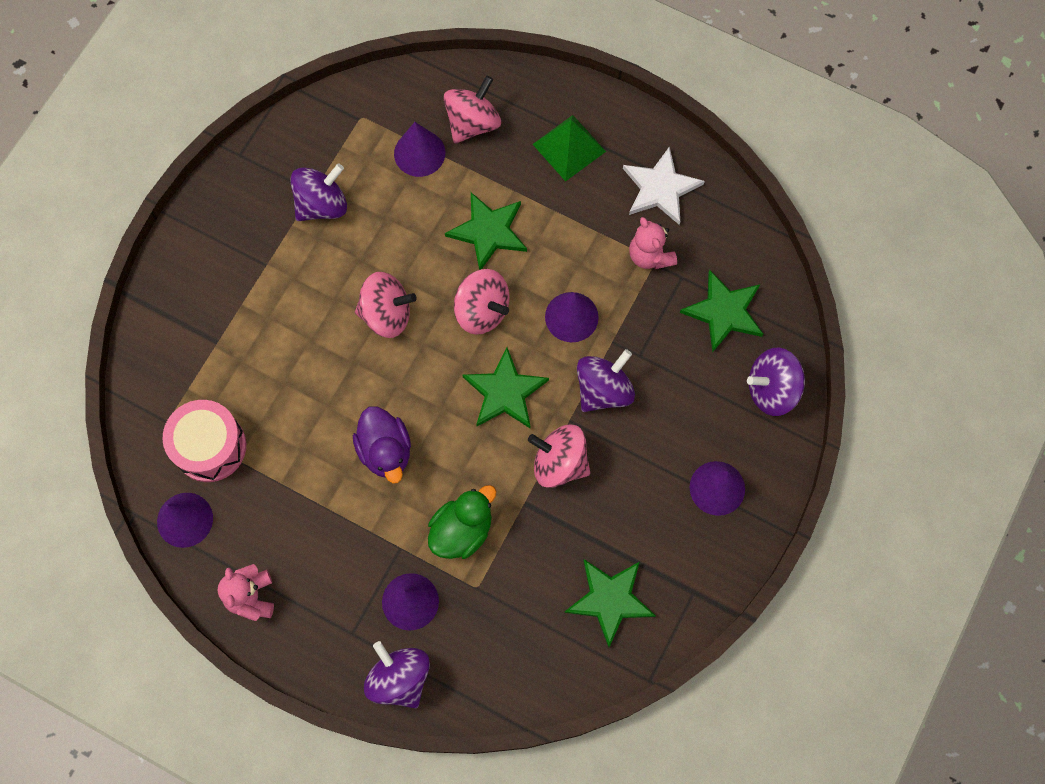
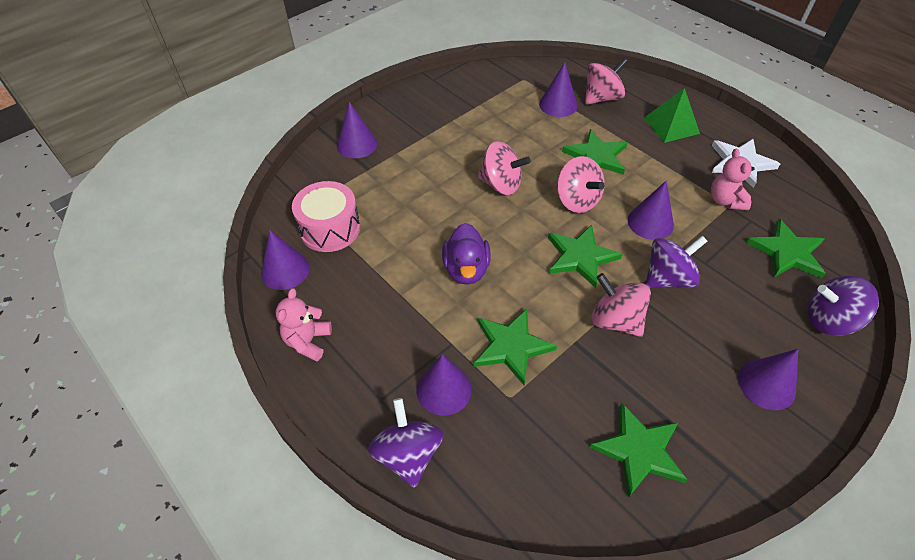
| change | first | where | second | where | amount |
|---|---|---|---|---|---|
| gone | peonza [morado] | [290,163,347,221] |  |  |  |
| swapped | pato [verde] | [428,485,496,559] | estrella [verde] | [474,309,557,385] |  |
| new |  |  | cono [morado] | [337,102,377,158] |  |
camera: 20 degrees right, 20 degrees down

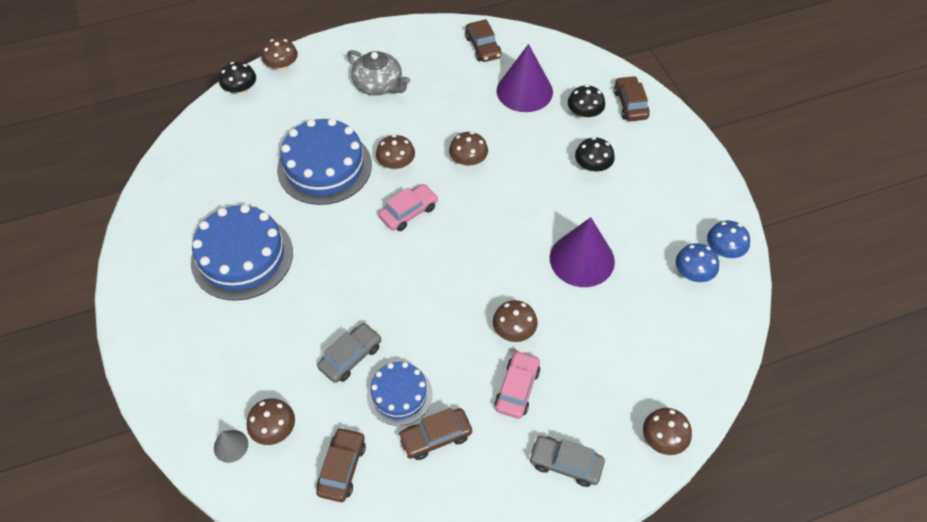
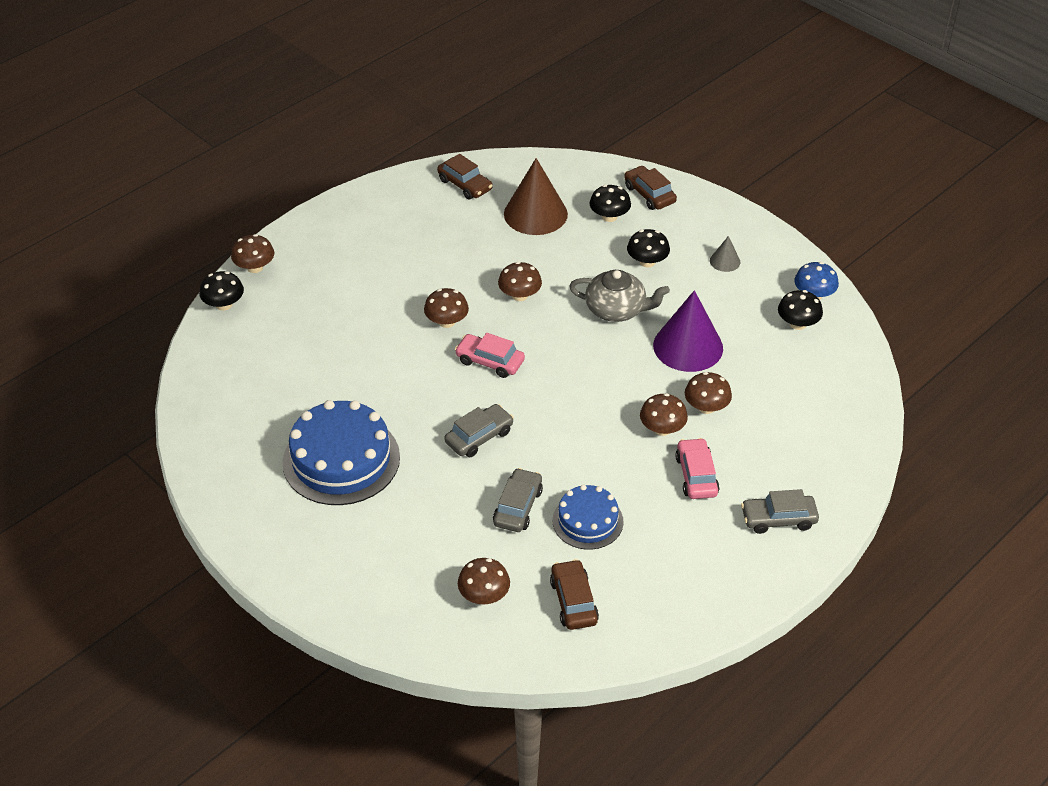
| change | first | where | second | where | amount |
|---|---|---|---|---|---|
| shifted | cono [gris] | [214,430,248,463] |  | [710,236,740,272] |  |
| gone | tarta [azul] | [277,118,372,205] |  |  |  |
| shifted | tetera [gris] | [347,50,410,96] |  | [569,270,670,322] |  |
| rotated | coche [rosa] | [379,184,438,231] |  | [455,333,525,378] | 90 degrees counterclockwise |
| gone | coche [marrón] | [398,408,472,460] |  |  |  |
| repainted | cono [morado] | [497,44,553,112] | cono [marrón] | [504,158,568,235] |  |
| shifted | seta [marrón] | [643,408,692,455] |  | [685,372,732,414] |  |
| repainted | seta [azul] | [676,243,719,282] | seta [negro] | [778,290,823,330] |  |
| new |  |  | coche [gris] | [444,404,514,457] |  |
camera: 25 degrees left, 10 degrees down

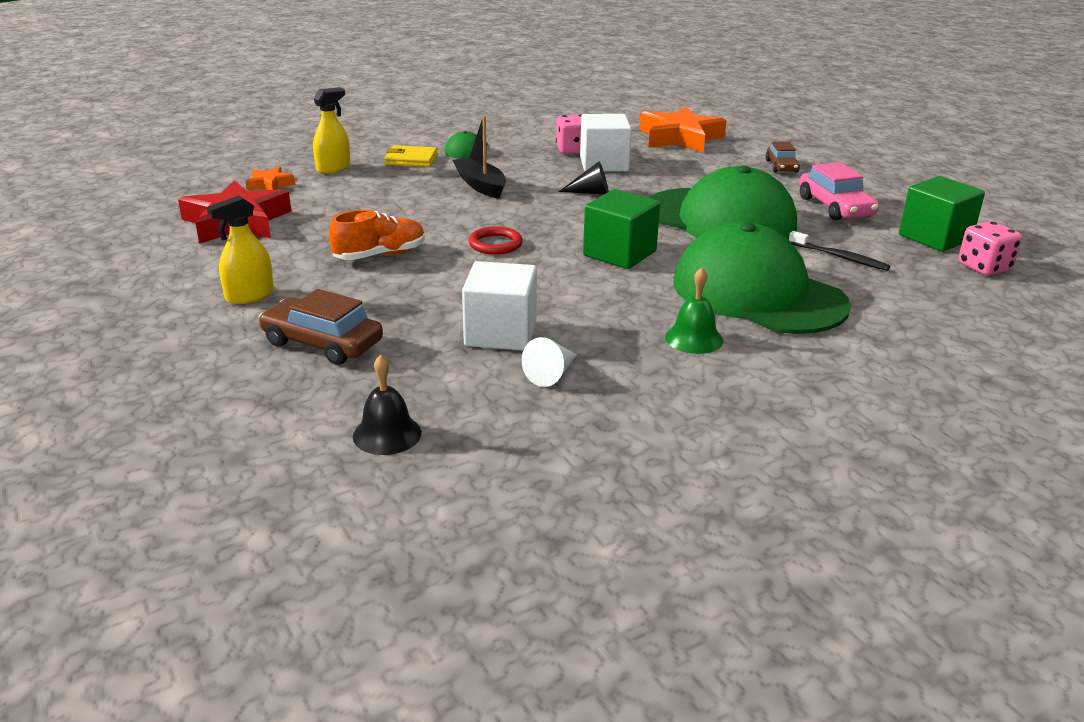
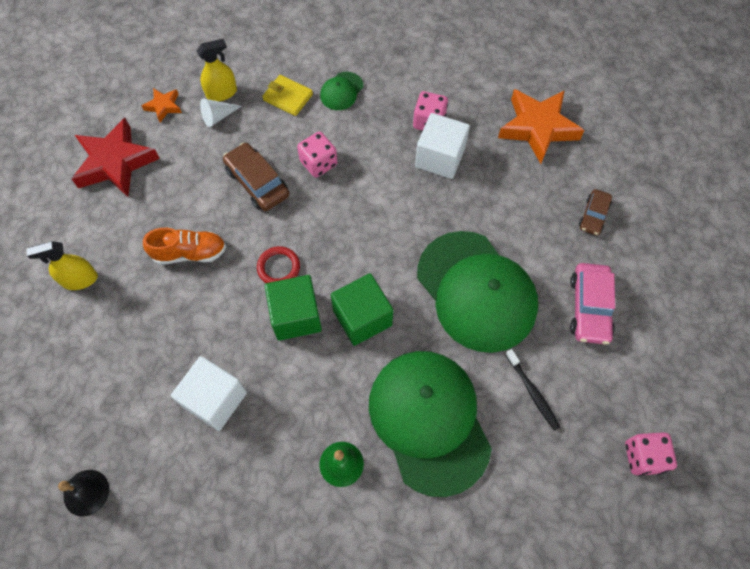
| change | first | where | second | where | amount |
|---|---|---|---|---|---|
| shifted | coche [marrón] | [259,289,383,365] |  | [223,142,289,211] |  |
| swapped | barco [negro] | [453,116,506,199] | dado [rosa] | [297,131,337,178] |  |
| shifted | cono [blanco] | [522,337,577,387] |  | [200,98,241,127] |  |
| gone | cono [negro] | [559,161,609,195] |  |  |  |
| shifted | cubo [verde] | [899,176,985,252] |  | [265,275,322,341] |  |
camera: 25 degrees right, 35 degrees up

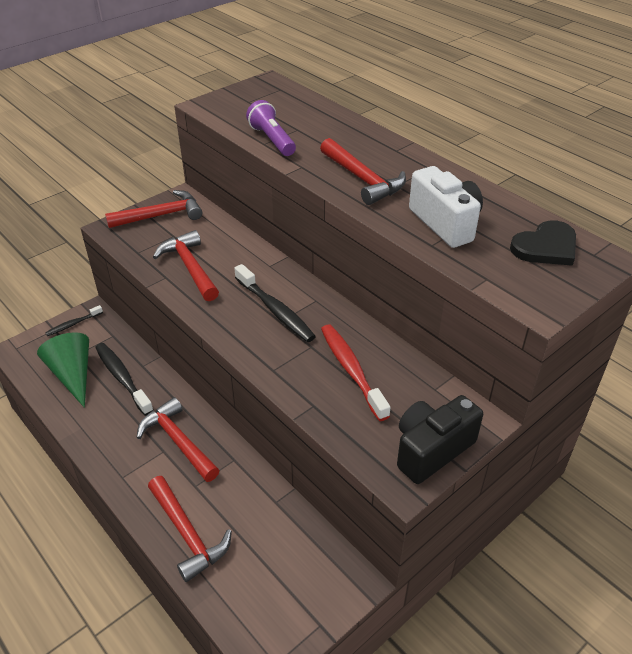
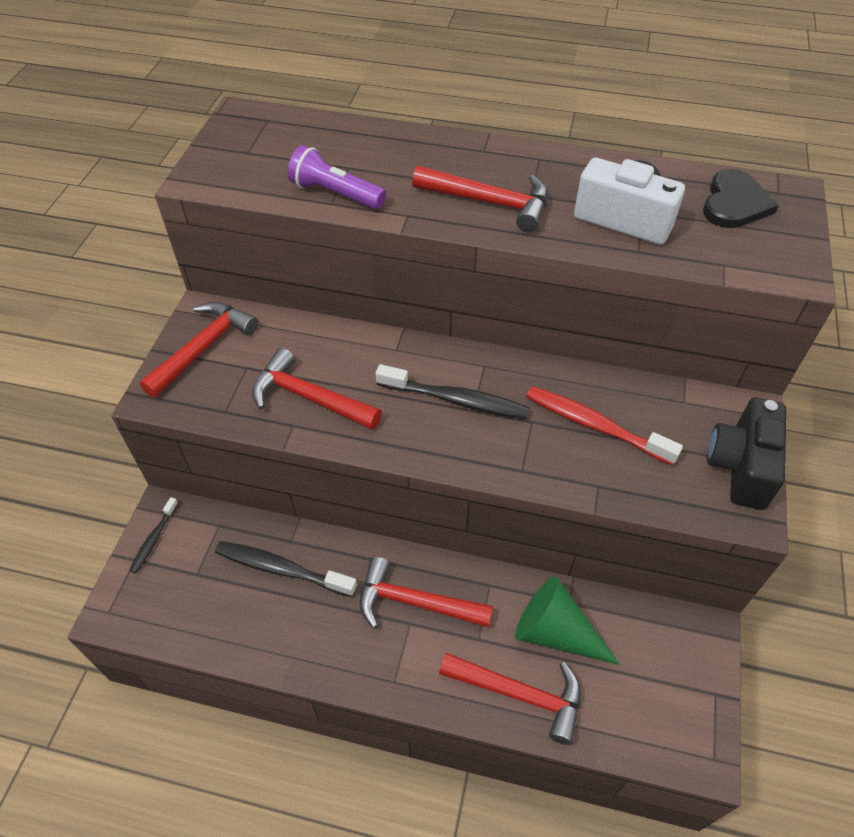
| change | first | where | second | where | amount |
|---|---|---|---|---|---|
| shifted | cono [verde] | [37,332,89,408] |  | [515,576,620,665] |  |
camera: 35 degrees left, 10 degrees up

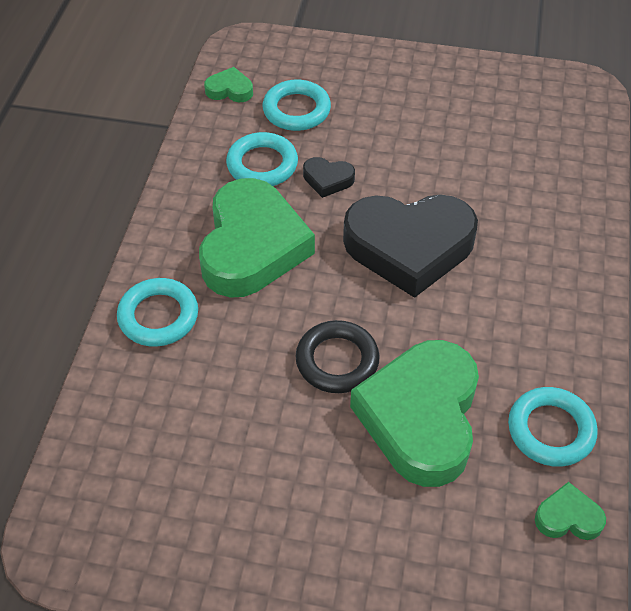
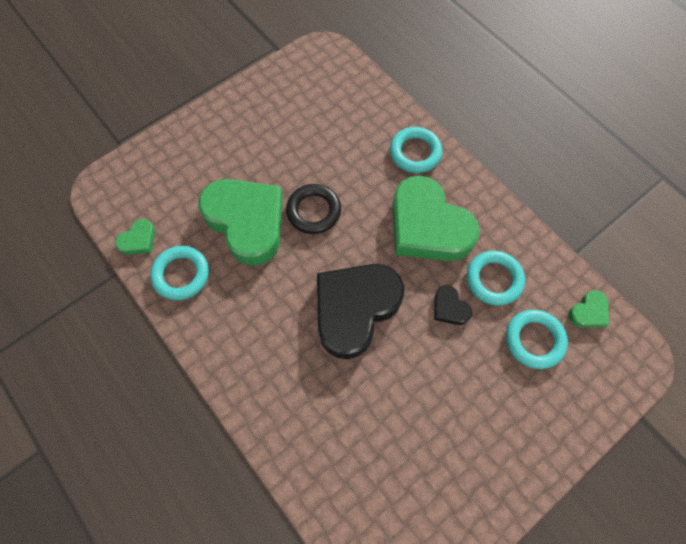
| change | first | where | second | where | amount |
|---|---|---|---|---|---|
| rotated | corazón [negro] | [303,157,355,198] |  | [434,285,472,325] | 90 degrees counterclockwise |
camera: 130 degrees right, 15 degrees up

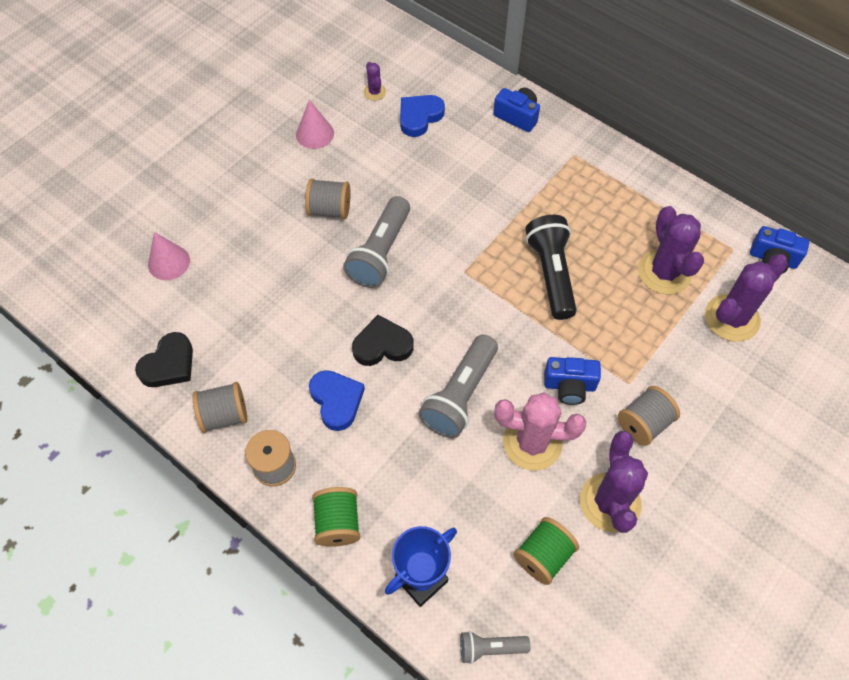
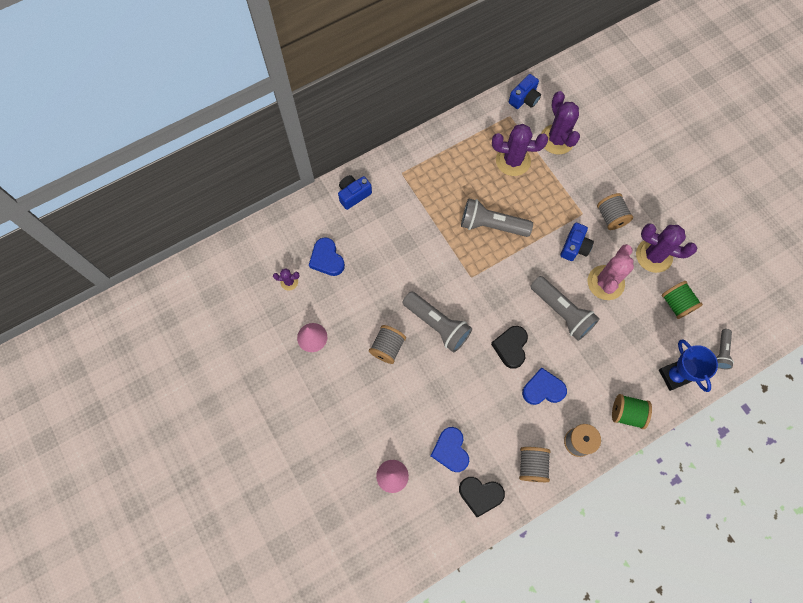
| change | first | where | second | where | amount |
|---|---|---|---|---|---|
| rotated | corazón [negro] | [135,332,193,387] |  | [459,477,505,517] | 135 degrees clockwise |
| repainted | lámpara de mano [negro] | [526,215,577,320] | lámpara de mano [gris] | [461,198,533,237] |  |
| new |  |  | corazón [azul] | [431,427,469,472] |  |
camera: 70 degrees left, 10 degrees up

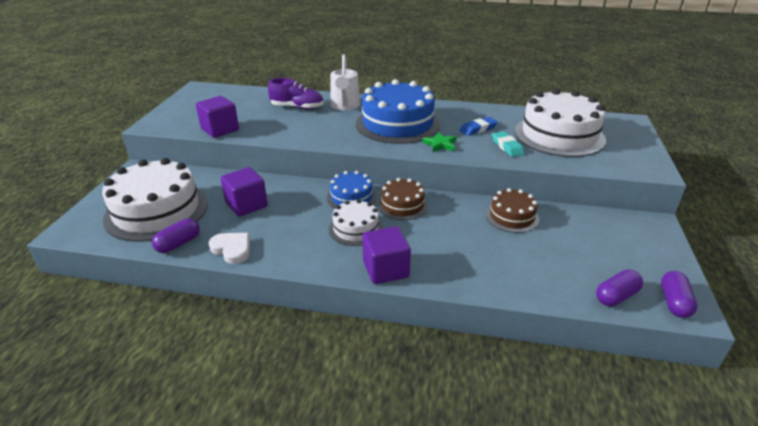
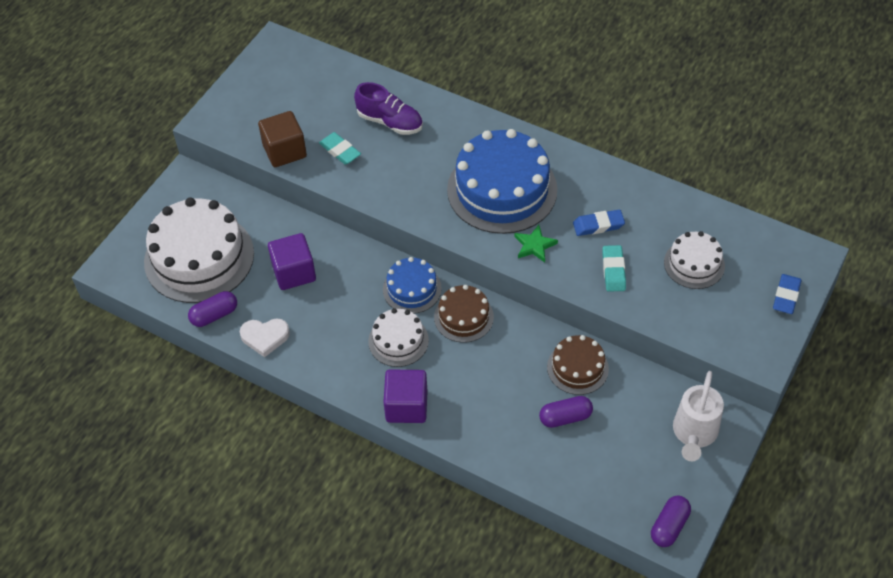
| change | first | where | second | where | amount |
|---|---|---|---|---|---|
| repainted | cubo [morado] | [196,96,239,138] | cubo [marrón] | [258,111,307,167] |  |
| rotated | corazón [blanco] | [209,233,250,264] |  | [240,318,290,357] | 120 degrees clockwise |
| shifted | regadera [blanco] | [330,54,360,110] |  | [673,371,724,461] |  |
| scaled | tarta [blanco] | [515,89,606,157] |  | [664,231,725,289] | x0.53 |
| shifted | cápsula [morado] | [596,269,643,307] |  | [539,396,593,428] |  |
| new |  |  | goma de borrar [turquesa] | [319,132,361,165] |  |
| new |  |  | goma de borrar [azul] | [773,274,802,314] |  |
camera: 20 degrees right, 20 degrees up

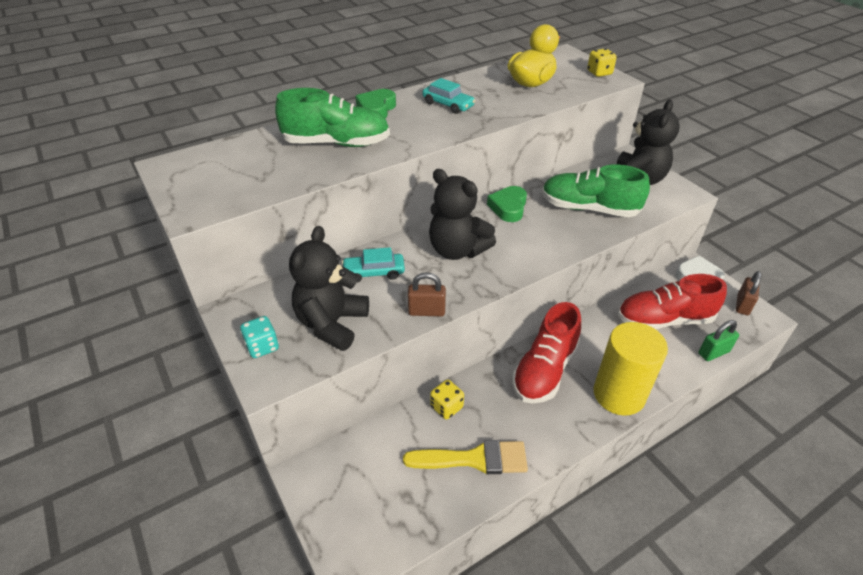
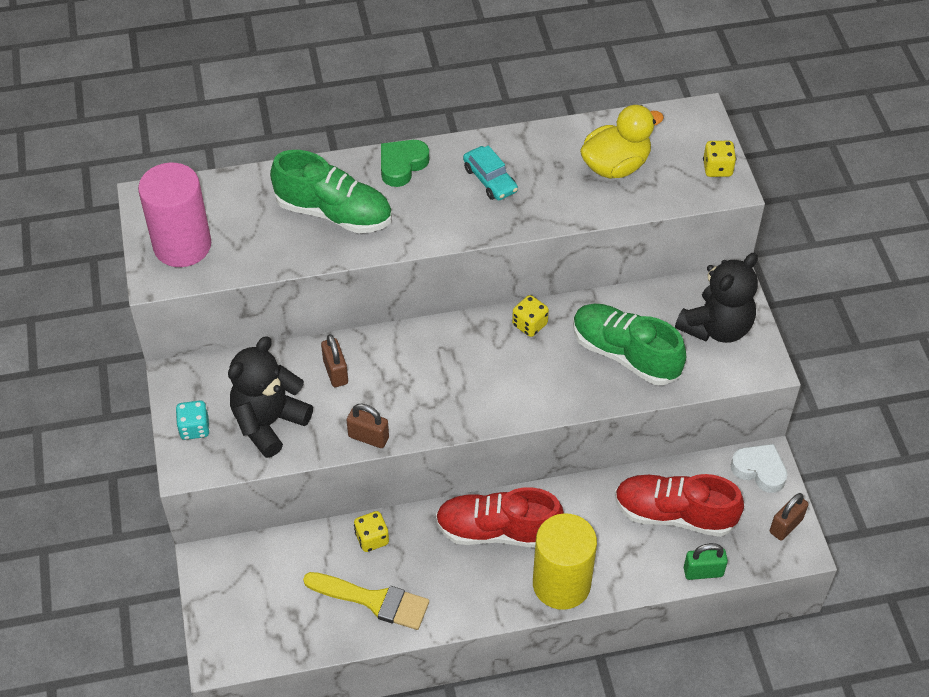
| change | first | where | second | where | amount |
|---|---|---|---|---|---|
| swapped | coche [turquesa] | [342,247,405,282] | candado [marrón] | [321,334,348,387] |  |
| gone | osito [negro] | [429,169,496,260] |  |  |  |
| swapped | corazón [verde] | [487,186,527,222] | dado [amarillo] | [512,295,549,337] |  |
| rotated | zapato [rojo] | [512,302,581,404] |  | [436,487,564,548] | 45 degrees clockwise |
| new |  |  | cilindro [rosa] | [138,163,211,267] |  |
camera: 20 degrees right, 10 degrees up

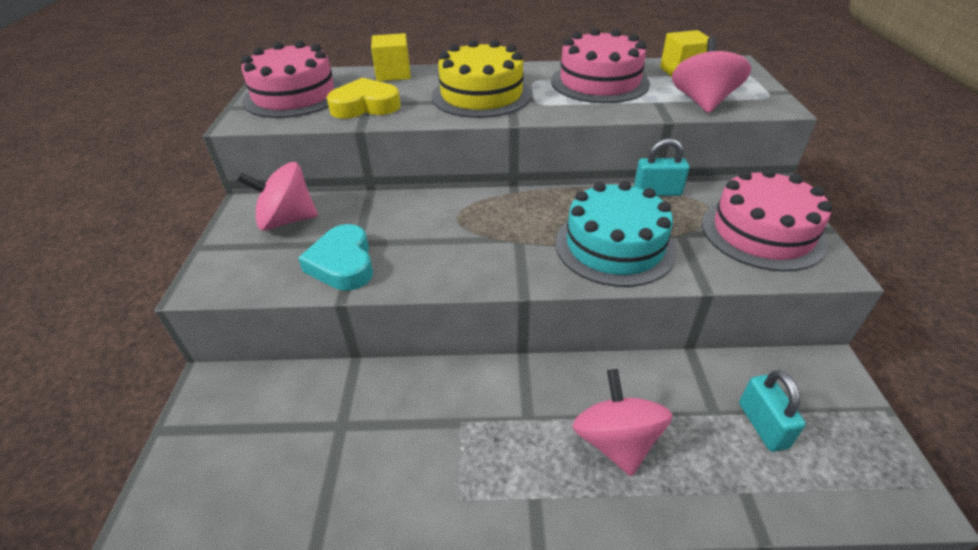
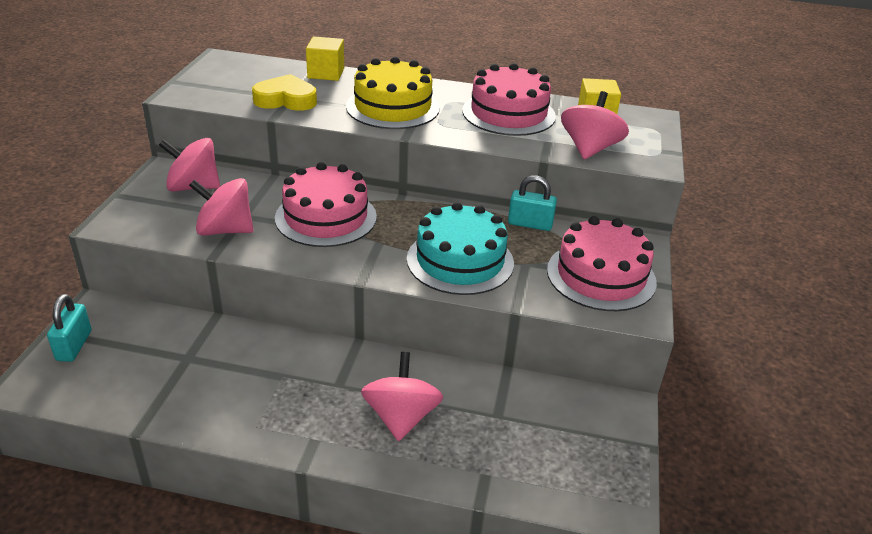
| change | first | where | second | where | amount |
|---|---|---|---|---|---|
| shifted | tarta [rosa] | [241,41,343,118] |  | [275,162,377,247] |  |
| swapped | corazón [turquesa] | [298,224,373,291] | peonza [rosa] | [189,178,254,236] |  |
| shifted | candado [turquesa] | [739,370,806,452] |  | [47,294,91,362] |  |
camera: 10 degrees right, 5 degrees down

